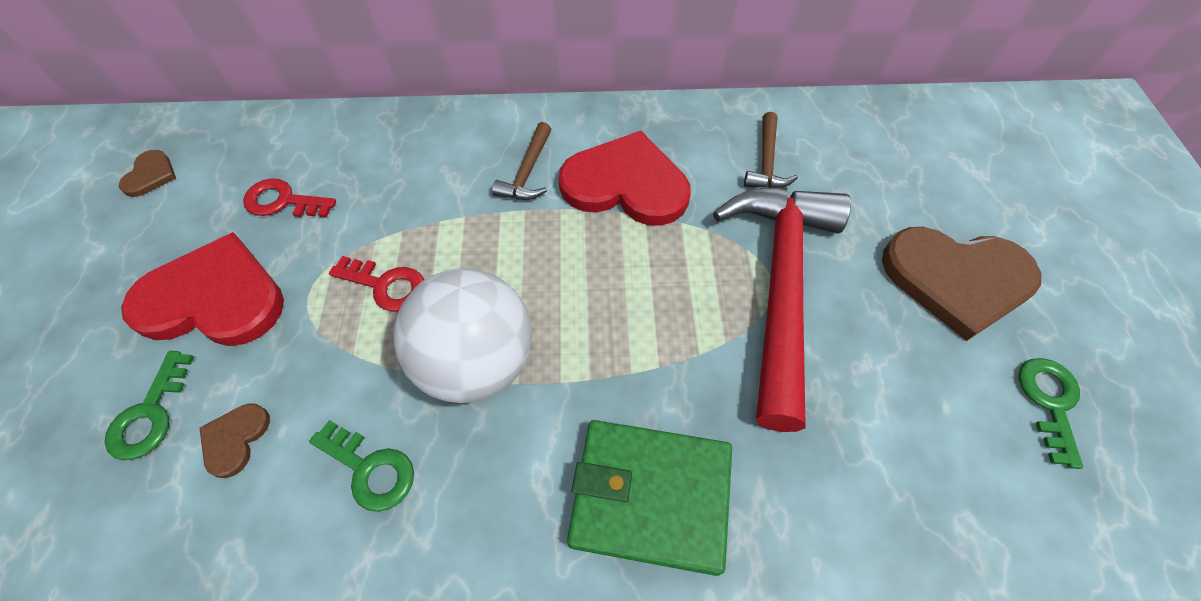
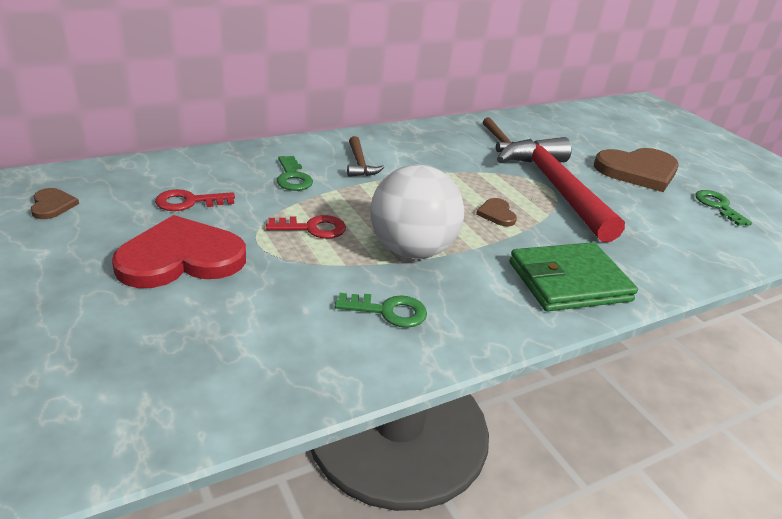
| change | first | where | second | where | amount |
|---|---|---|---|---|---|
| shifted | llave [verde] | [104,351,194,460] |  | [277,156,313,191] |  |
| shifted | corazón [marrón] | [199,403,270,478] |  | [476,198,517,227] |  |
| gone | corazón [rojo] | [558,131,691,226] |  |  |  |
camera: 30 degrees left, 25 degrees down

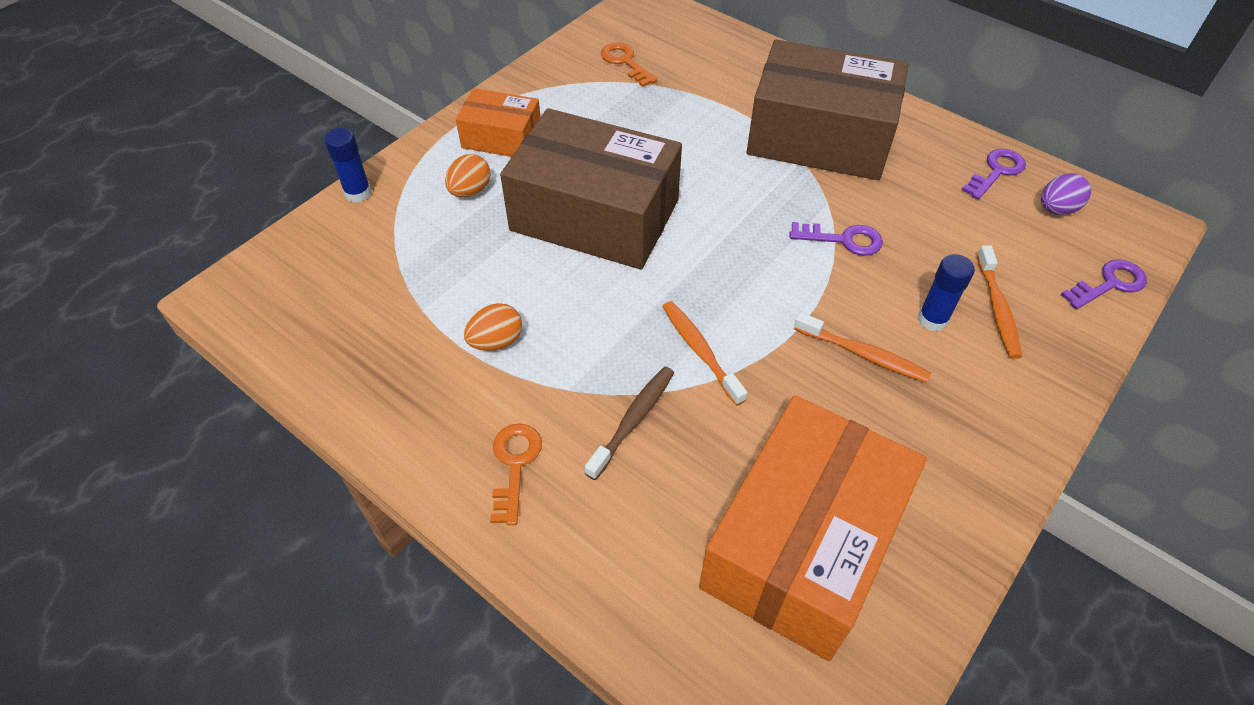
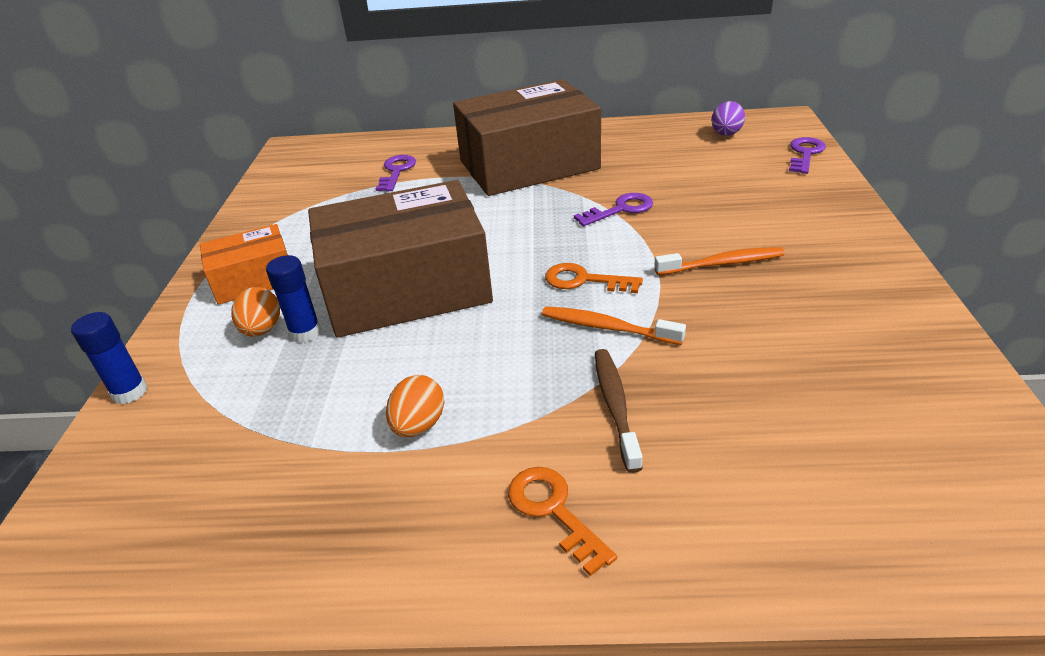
| change | first | where | second | where | amount |
|---|---|---|---|---|---|
| shifted | llave [naranja] | [601,42,657,87] |  | [545,263,643,293] |  |
| gone | caja [naranja] | [699,395,927,661] |  |  |  |
| shifted | barra de pegamento [azul] | [918,254,975,332] |  | [266,255,321,343] |  |
| shifted | llave [morado] | [962,149,1026,199] |  | [375,155,416,191] |  |
| gone | cepillo de dientes [naranja] | [977,245,1022,359] |  |  |  |
camera: 35 degrees left, 15 degrees down

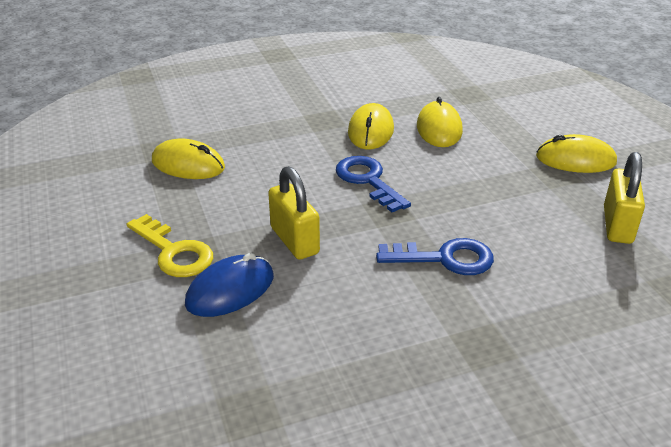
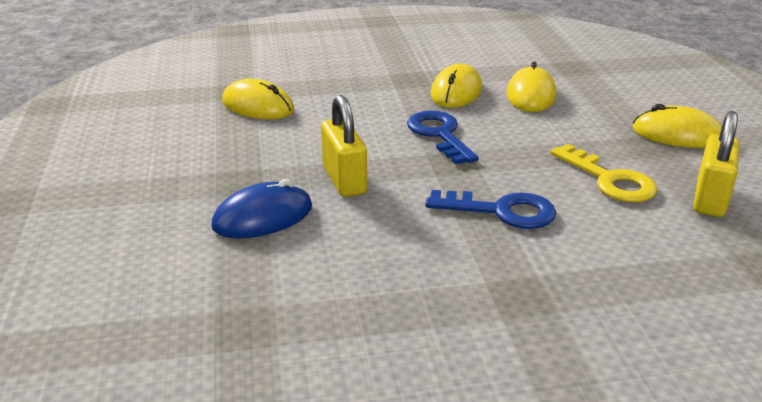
| change | first | where | second | where | amount |
|---|---|---|---|---|---|
| shifted | llave [amarillo] | [127,214,213,277] |  | [550,144,657,202] |  |
camera: 10 degrees right, 5 degrees down

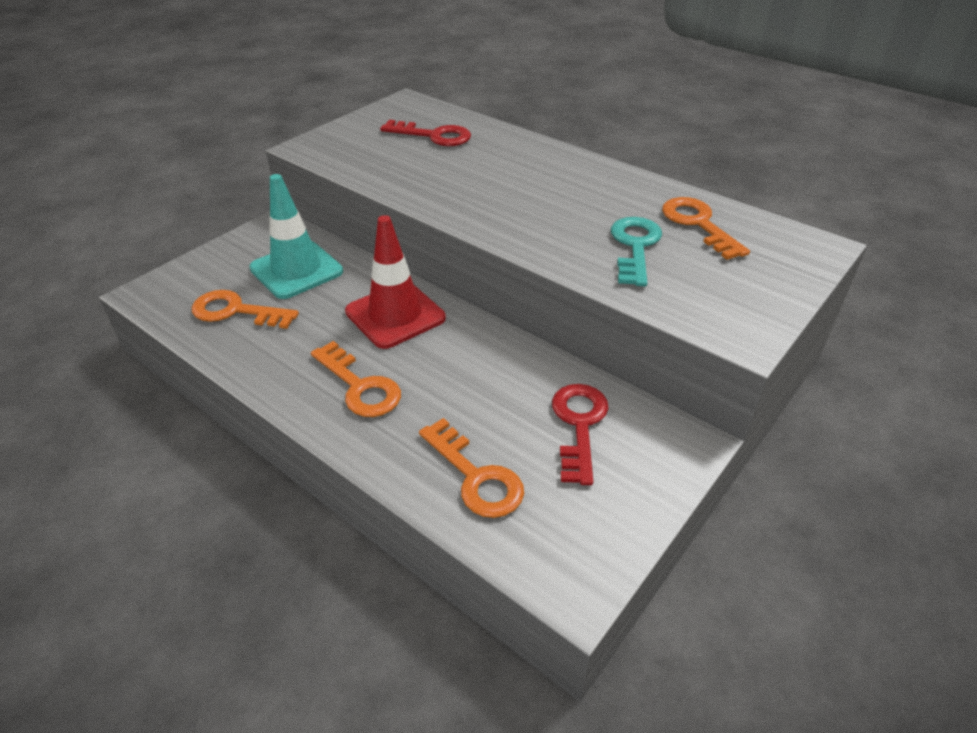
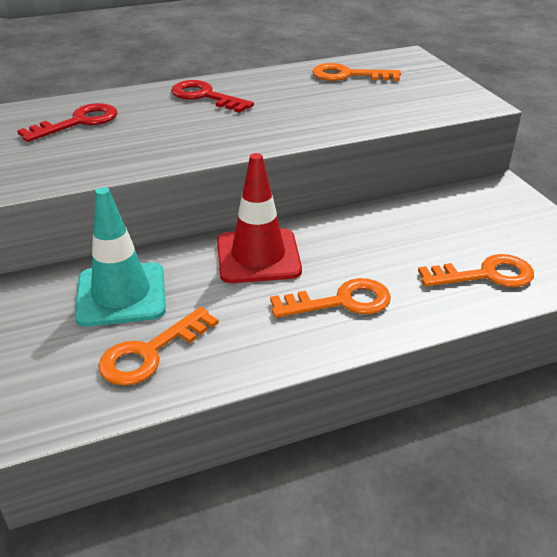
| change | first | where | second | where | amount |
|---|---|---|---|---|---|
| shifted | llave [rojo] | [552,384,609,485] |  | [171,80,254,113] |  |
| gone | llave [turquesa] | [611,217,662,286] |  |  |  |
camera: 60 degrees left, 5 degrees down

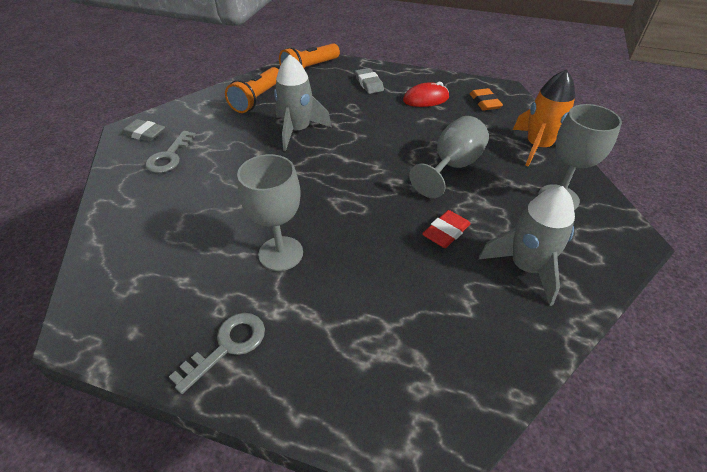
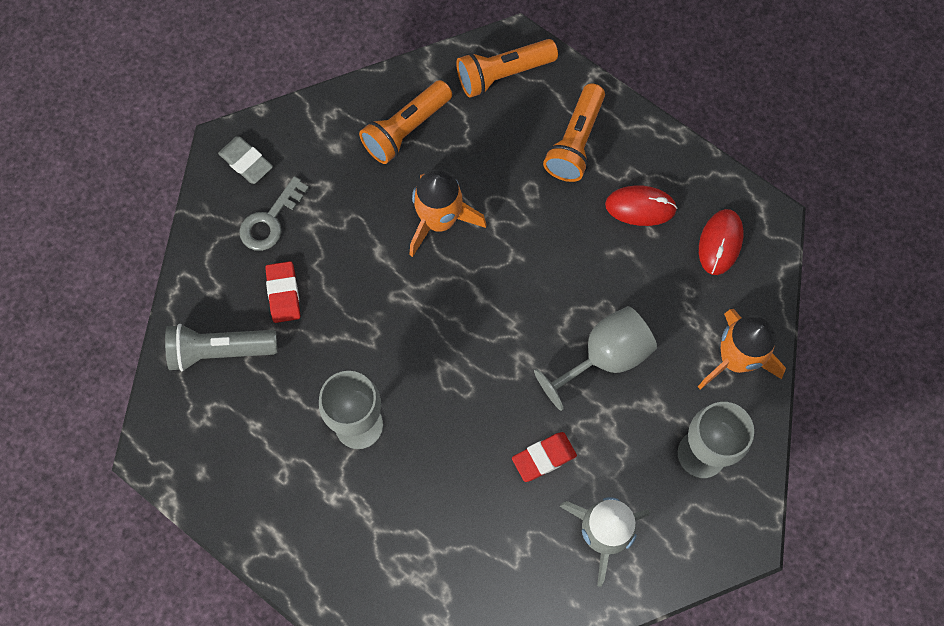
| change | first | where | second | where | amount |
|---|---|---|---|---|---|
| gone | llave [gris] | [169,313,265,394] |  |  |  |
| repainted | cohete [gris] | [274,55,332,151] | cohete [naranja] | [410,170,487,257] |  |
| swapped | goma de borrar [gris] | [355,68,384,94] | lámpara de mano [naranja] | [543,83,605,182] |  |
| swapped | goma de borrar [naranja] | [470,88,503,111] | ratón [rojo] | [699,209,743,275] |  |
| new |  |  | lámpara de mano [gris] | [165,324,277,371] |  |
| new |  |  | goma de borrar [rojo] | [265,261,300,323] |  |
camera: 20 degrees right, 25 degrees up

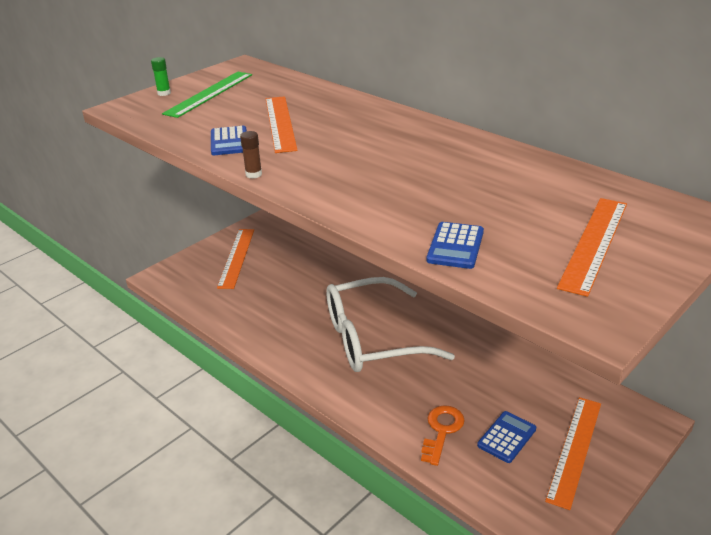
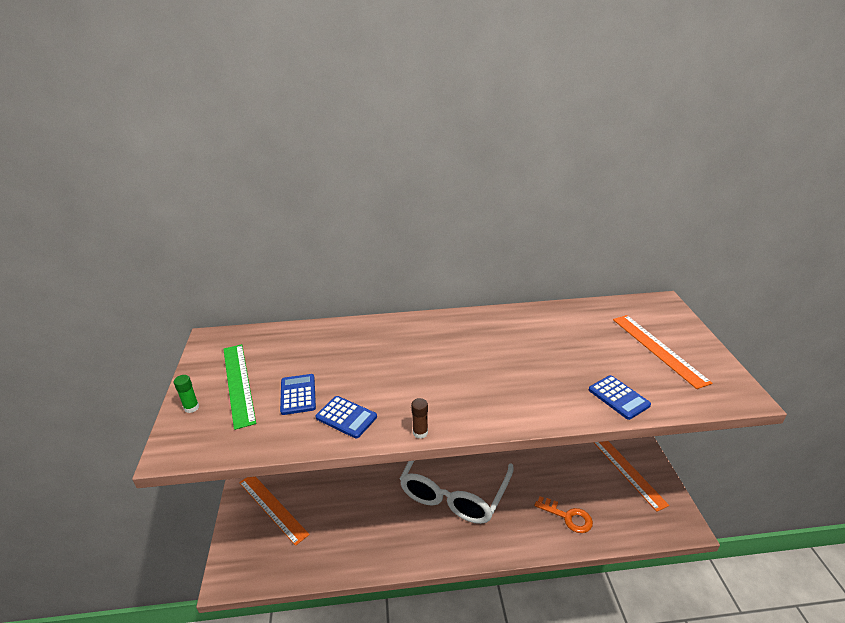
| change | first | where | second | where | amount |
|---|---|---|---|---|---|
| gone | regla [naranja] | [266,96,298,153] |  |  |  |
| rotated | llave [naranja] | [421,405,465,466] |  | [535,496,593,533] | 150 degrees clockwise |
| shifted | calculadora [azul] | [477,411,536,463] |  | [280,374,316,415] |  |
camera: 50 degrees left, 0 degrees up

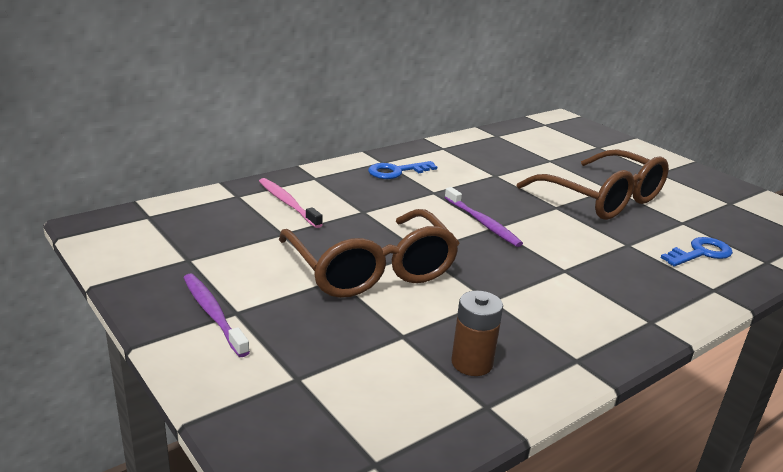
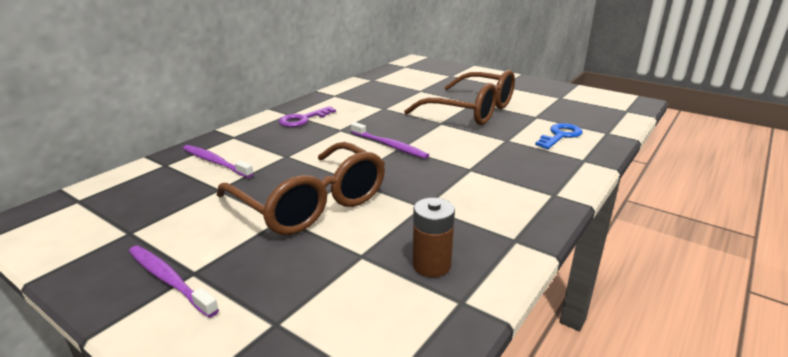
| change | first | where | second | where | amount |
|---|---|---|---|---|---|
| repainted | cepillo de dientes [rosa] | [259,178,323,228] | cepillo de dientes [morado] | [182,145,254,178] |  |
| repainted | llave [azul] | [368,161,437,179] | llave [morado] | [279,106,336,127] |  |
camera: 15 degrees left, 0 degrees up

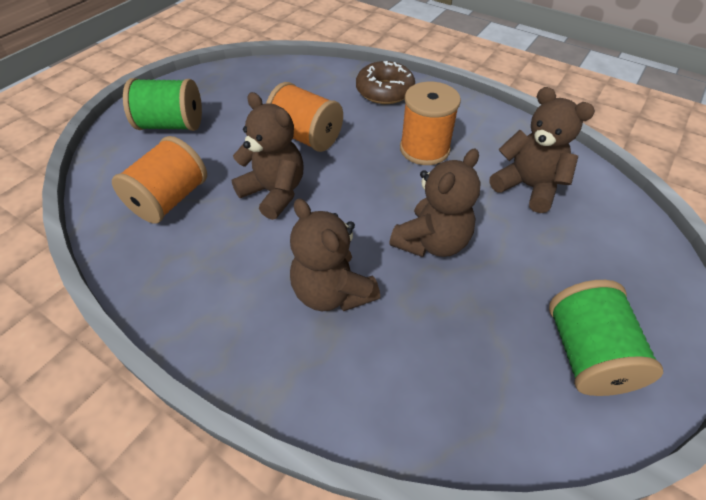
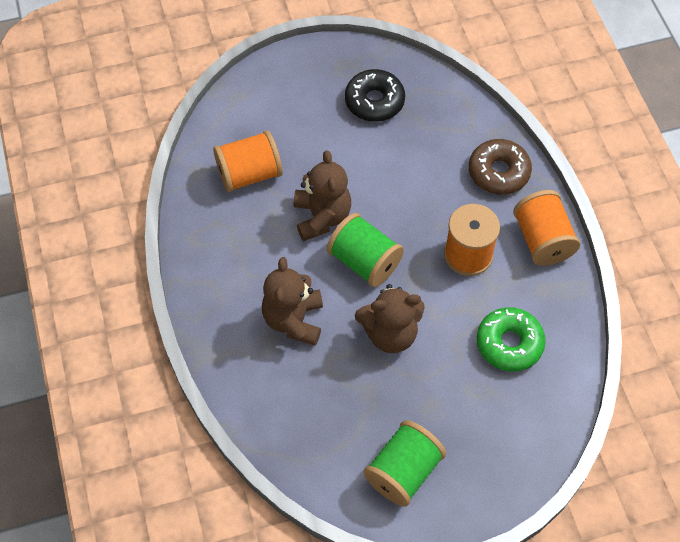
| change | first | where | second | where | amount |
|---|---|---|---|---|---|
| shifted | carrete [verde] | [123,78,202,131] |  | [327,213,404,287] |  |
| shifted | carrete [naranja] | [266,82,343,152] |  | [513,190,580,266] |  |
| swapped | osito [marrón] | [490,87,595,213] | rosquilla [verde] | [477,307,546,372] |  |
| new |  |  | rosquilla [negro] | [345,69,405,122] |  |
camera: 40 degrees right, 10 degrees up

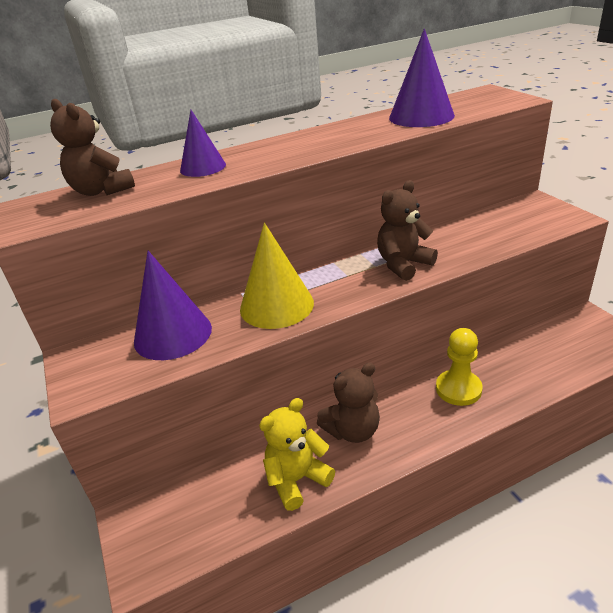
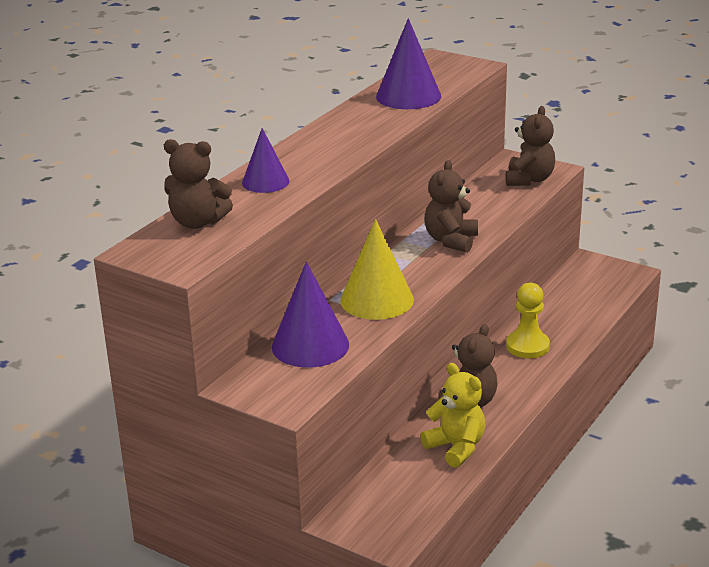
| change | first | where | second | where | amount |
|---|---|---|---|---|---|
| rotated | osito [amarillo] | [259,398,335,511] |  | [420,363,485,468] | 120 degrees clockwise |
| new |  |  | osito [marrón] | [506,106,555,186] |  |
camera: 35 degrees left, 5 degrees down

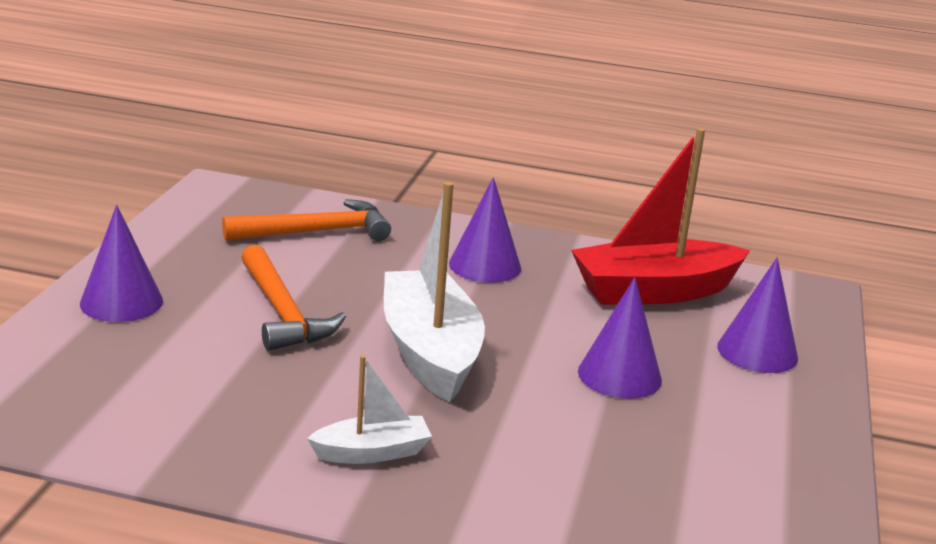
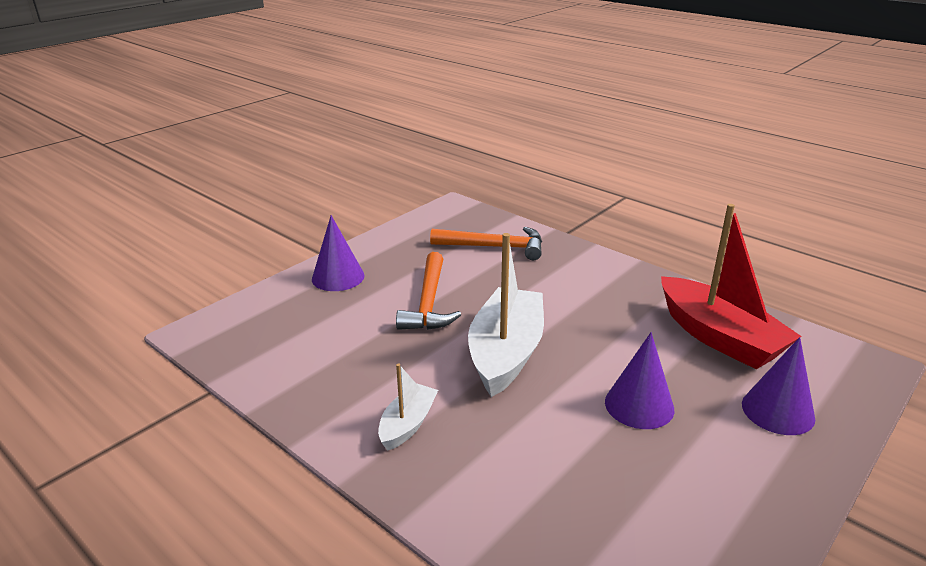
| change | first | where | second | where | amount |
|---|---|---|---|---|---|
| rotated | barco [blanco] | [307,355,432,464] |  | [378,363,438,451] | 75 degrees counterclockwise |
| gone | cono [morado] | [449,177,521,283] |  |  |  |
| rotated | barco [rojo] | [571,128,750,305] |  | [661,204,802,369] | 135 degrees counterclockwise |
camera: 30 degrees right, 5 degrees up

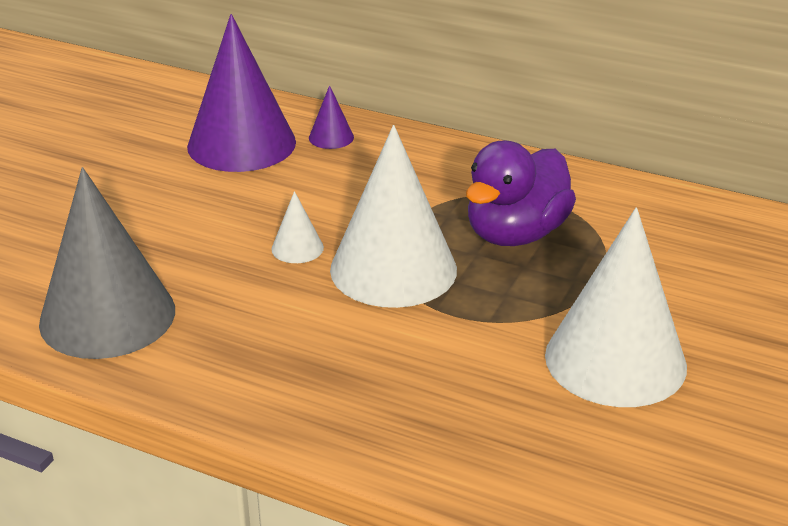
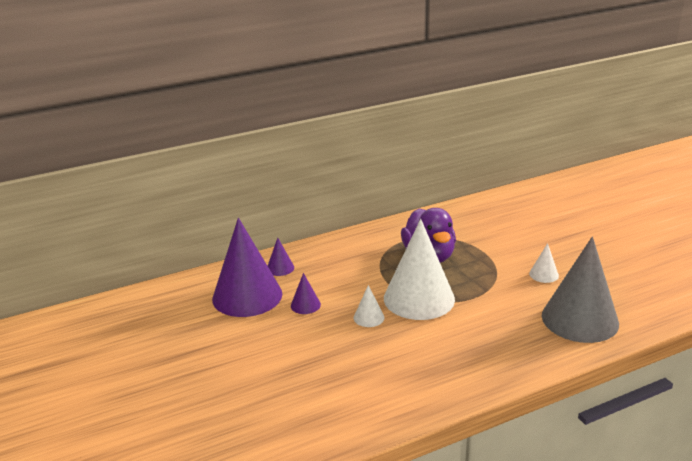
| change | first | where | second | where | amount |
|---|---|---|---|---|---|
| shifted | cono [gris] | [39,167,175,359] |  | [542,237,619,343] |  |
| scaled | cono [blanco] | [545,207,687,407] |  | [529,243,559,283] | x0.42 |
| new |  |  | cono [morado] | [291,273,321,314] |  |
camera: 50 degrees left, 5 degrees down

